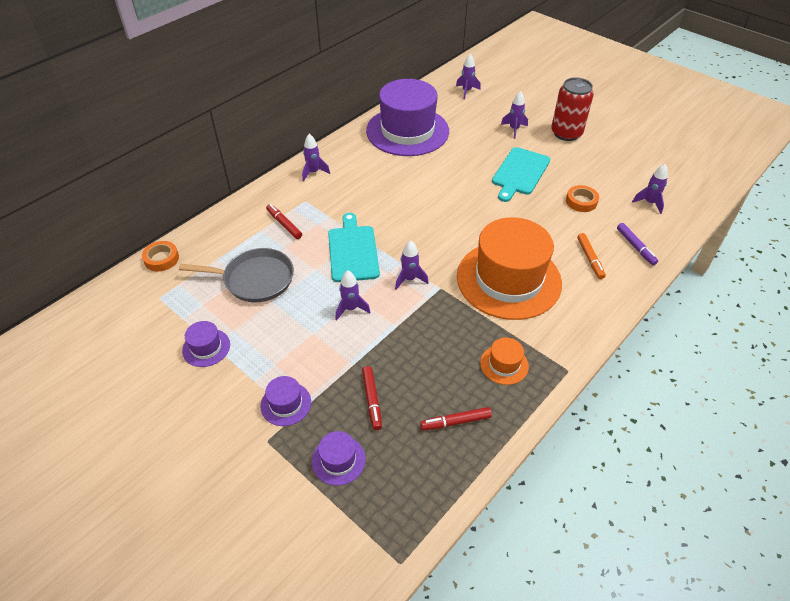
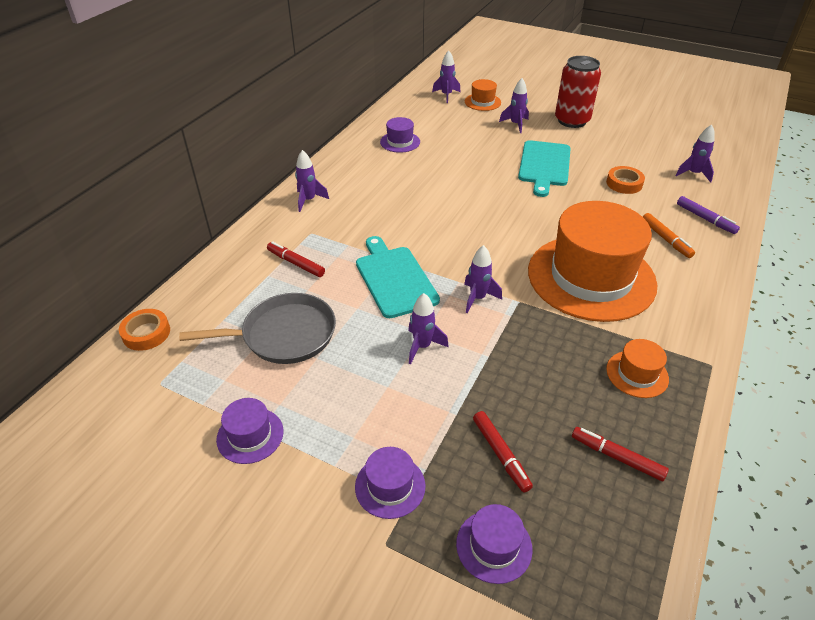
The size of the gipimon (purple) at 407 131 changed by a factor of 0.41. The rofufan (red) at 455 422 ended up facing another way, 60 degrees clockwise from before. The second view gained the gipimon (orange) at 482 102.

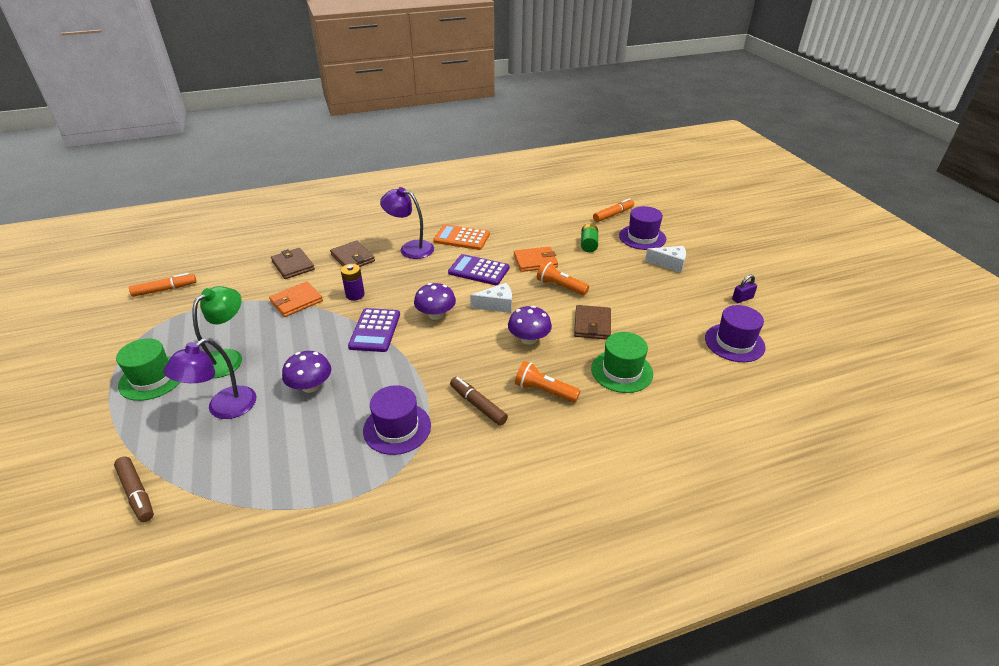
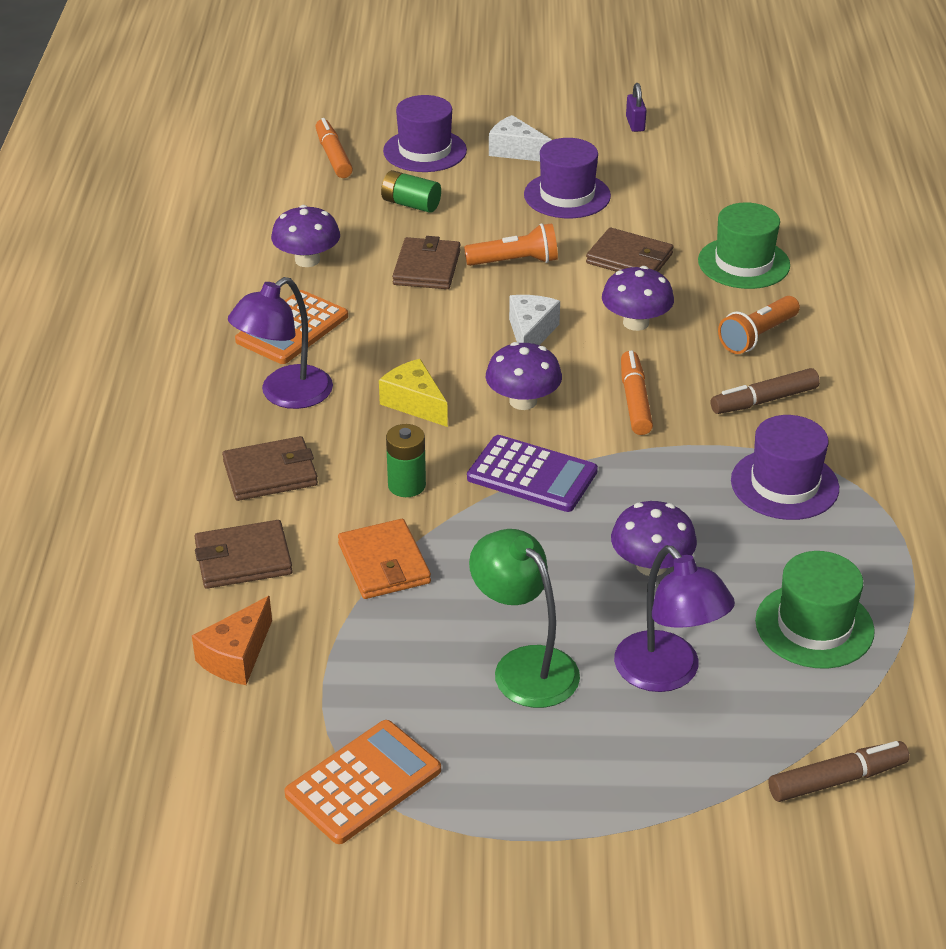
The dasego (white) at 669 264 ended up facing another way, 90 degrees counterclockwise from before. What was the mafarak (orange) at 535 261 turned into the mafarak (brown) at 427 268. The second view lost the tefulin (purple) at 478 270. The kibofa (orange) at 560 286 ended up facing another way, 150 degrees counterclockwise from before. What was the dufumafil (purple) at 355 295 turned into the dufumafil (green) at 406 485. The rofufan (orange) ended up elsewhere, having gone from 165 289 to 635 400. The gipimon (purple) ended up elsewhere, having gone from 734 342 to 567 195. The gipimon (green) ended up elsewhere, having gone from 152 378 to 814 626. The second view gained the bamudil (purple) at 307 260. The second view gained the dasego (yellow) at 414 403. The second view gained the dasego (orange) at 236 656. The second view gained the tefulin (orange) at 363 782.

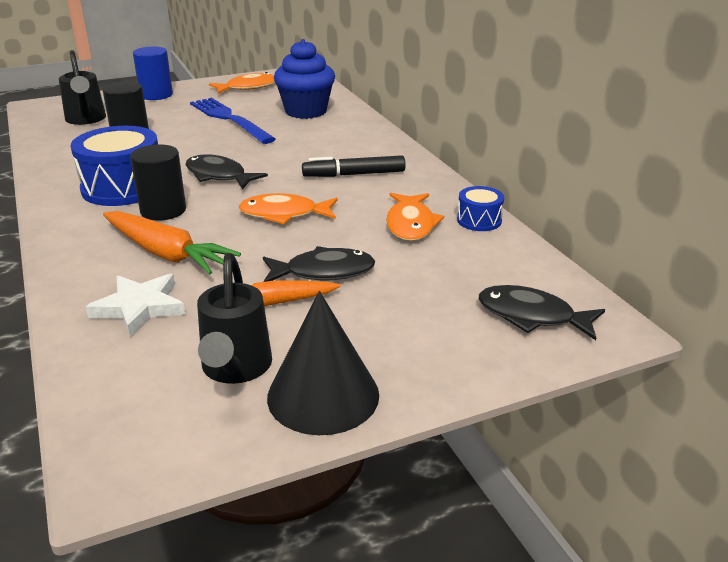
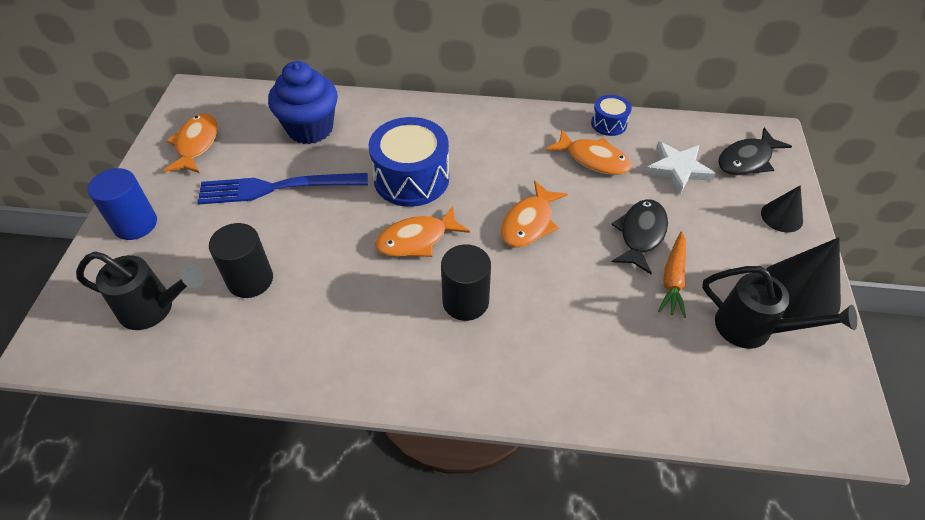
The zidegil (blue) ended up elsewhere, having gone from 123 188 to 411 178. What was the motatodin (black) at 219 176 turned into the motatodin (orange) at 417 239. The second view lost the rofufan (black) at 354 174. The second view lost the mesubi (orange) at 166 253. The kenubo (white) ended up elsewhere, having gone from 139 307 to 678 169. The second view gained the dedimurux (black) at 781 217.

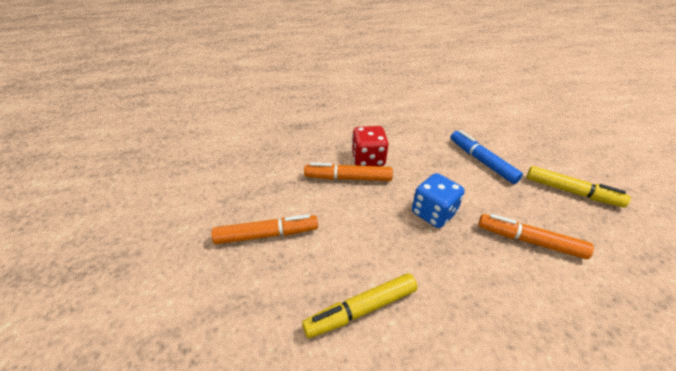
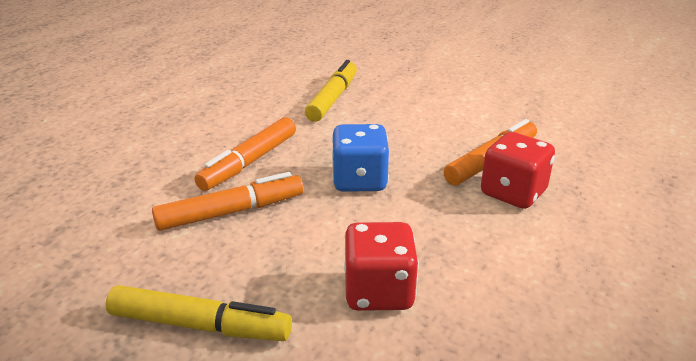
Where the rofufan (blue) stood at 482 161, the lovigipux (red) came to stand at 378 292. The rofufan (yellow) at 571 192 ended up facing another way, 150 degrees counterclockwise from before. The rofufan (orange) ended up elsewhere, having gone from 266 234 to 249 162.

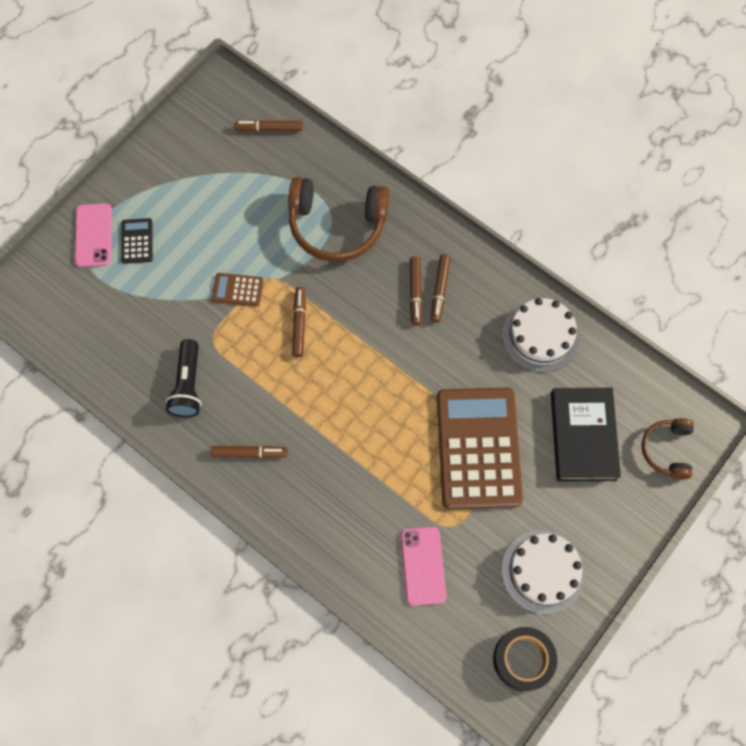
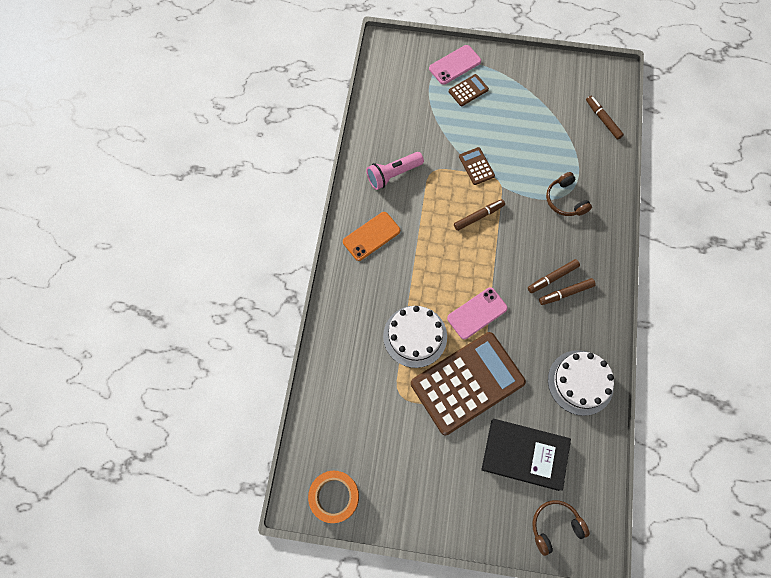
The size of the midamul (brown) at 337 225 changed by a factor of 0.56. What was the tefulin (black) at 137 241 turned into the tefulin (brown) at 468 90. What was the kibofa (black) at 188 385 turned into the kibofa (pink) at 393 174. The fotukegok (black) at 583 436 ended up facing another way, 45 degrees clockwise from before. Where the rofufan (brown) stood at 249 453, the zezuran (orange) came to stand at 371 236. The zezuran (pink) ended up elsewhere, having gone from 423 565 to 477 313. The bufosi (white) ended up elsewhere, having gone from 543 571 to 415 336. What was the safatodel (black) at 523 659 turned into the safatodel (orange) at 334 496.

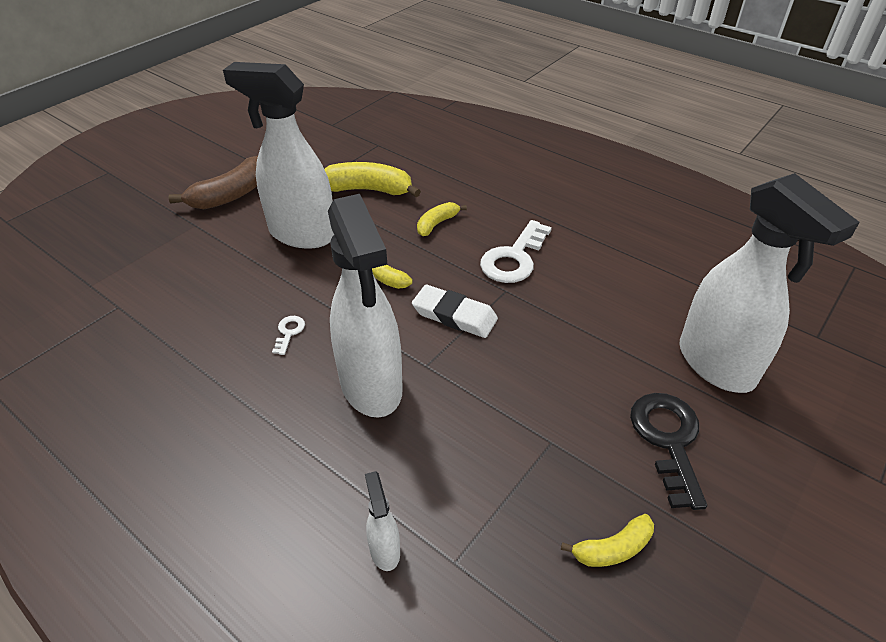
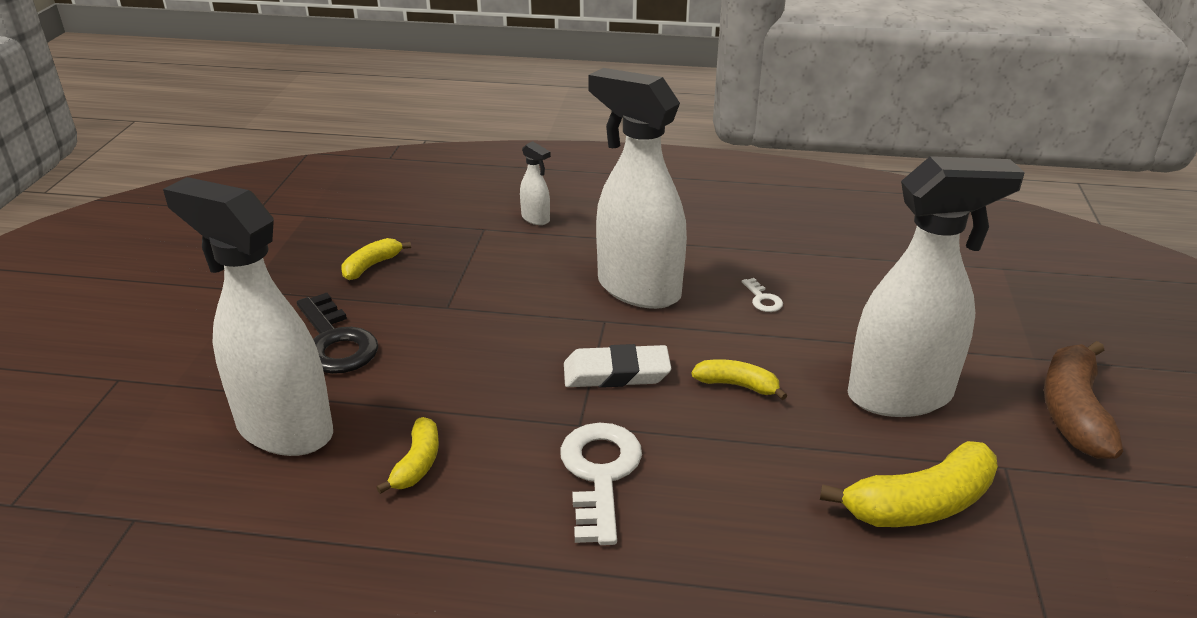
The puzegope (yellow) ended up elsewhere, having gone from 437 224 to 417 464.

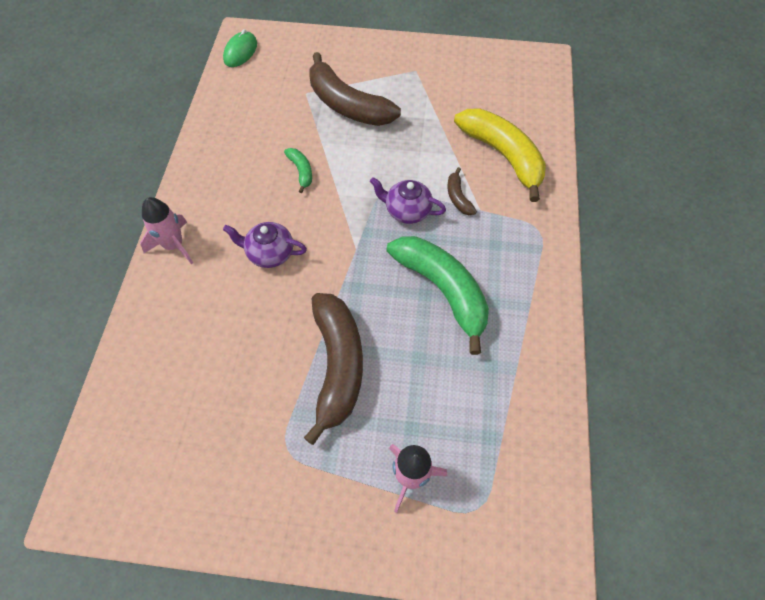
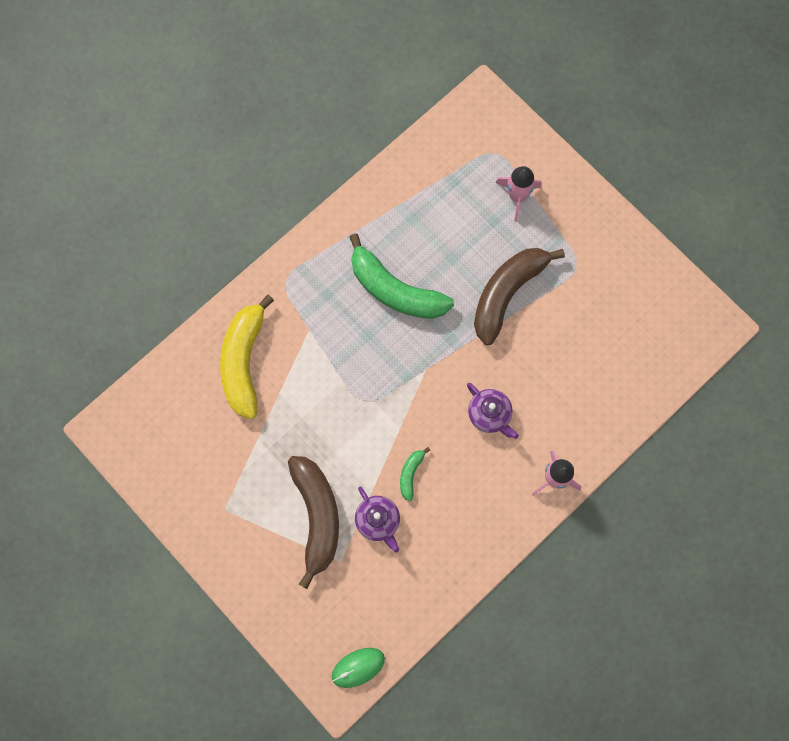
The second view lost the puzegope (brown) at 458 197. The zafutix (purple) ended up elsewhere, having gone from 407 211 to 378 521. The puzegope (green) at 443 290 ended up facing another way, 60 degrees counterclockwise from before.

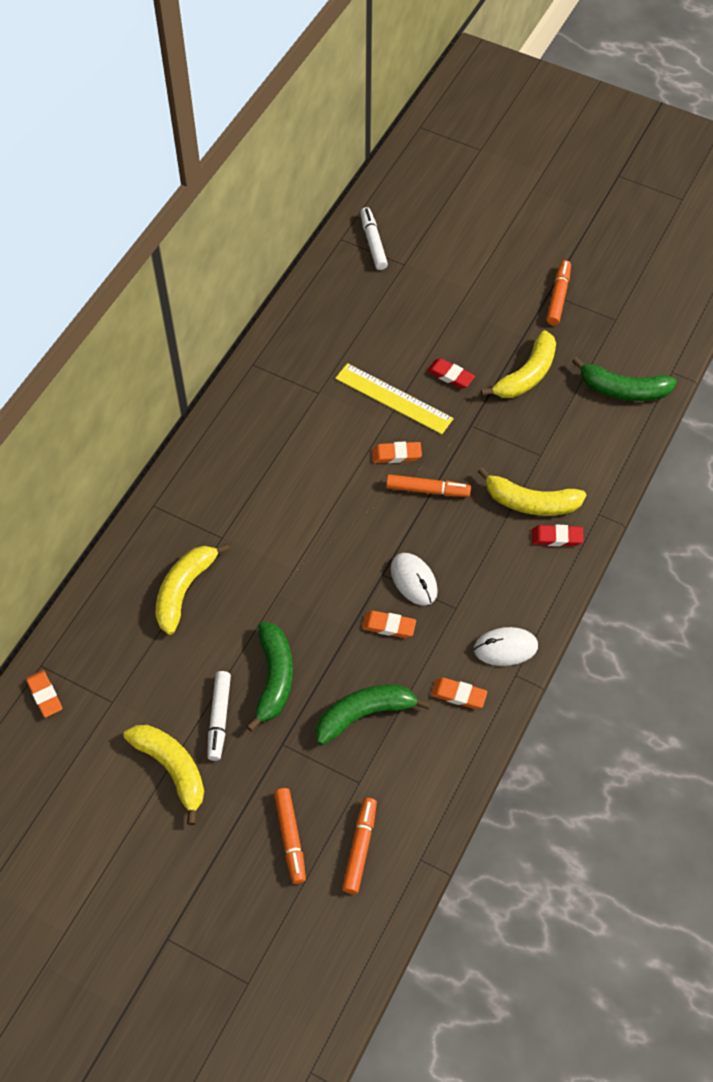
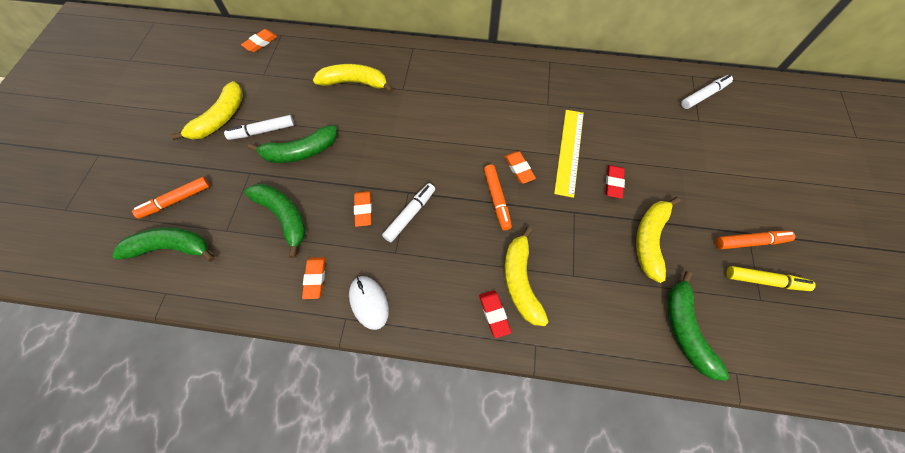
The puzegope (yellow) at 526 375 ended up facing another way, 90 degrees clockwise from before. Where the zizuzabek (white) stood at 414 580, the rofufan (white) came to stand at 410 215. Where the rofufan (orange) stood at 360 848, the puzegope (green) came to stand at 171 247. The second view gained the rofufan (yellow) at 764 281.

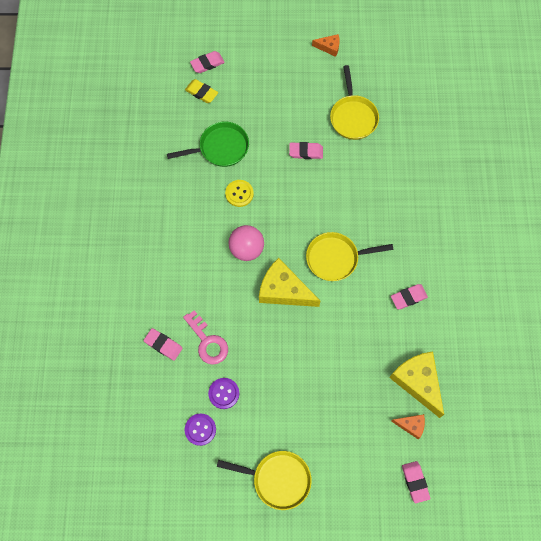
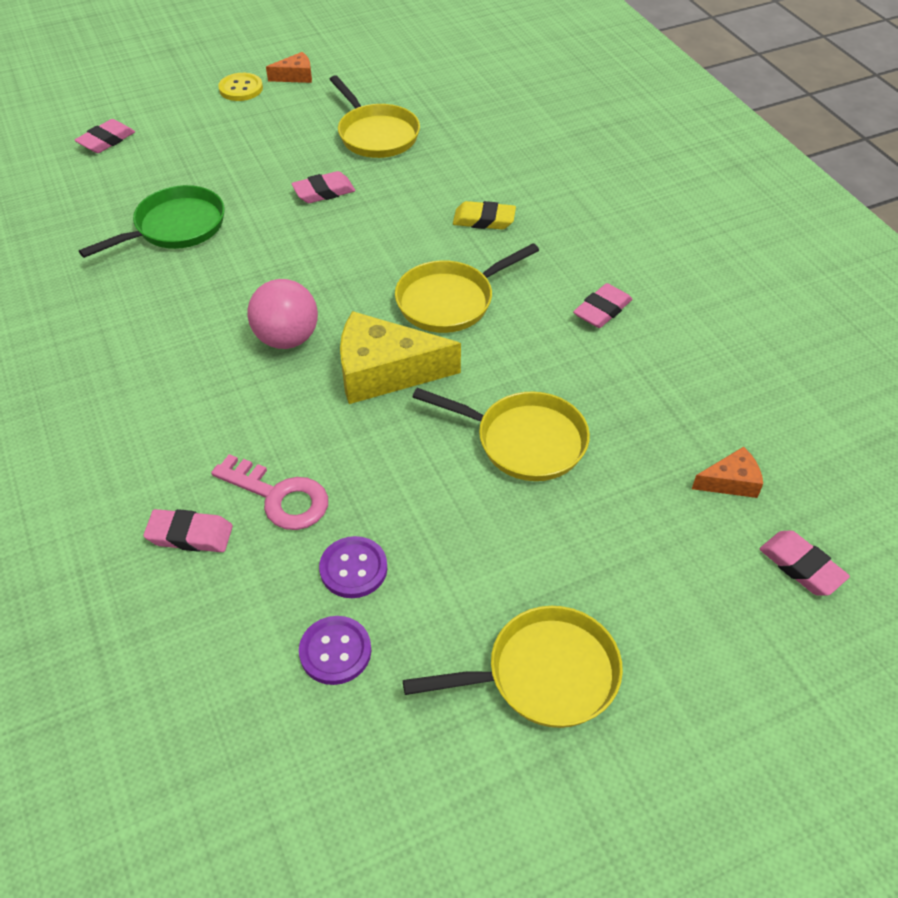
The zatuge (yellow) ended up elsewhere, having gone from 201 93 to 484 220. The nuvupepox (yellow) ended up elsewhere, having gone from 239 194 to 241 89. The second view lost the dasego (yellow) at 418 382. The second view gained the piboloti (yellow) at 524 441.

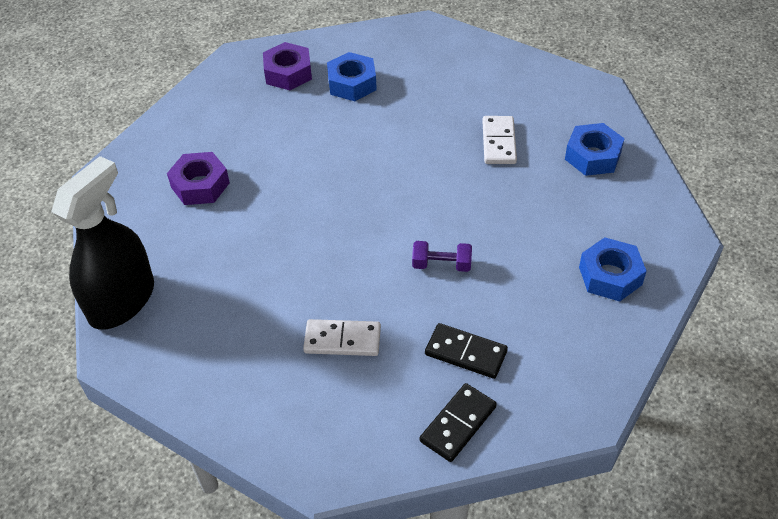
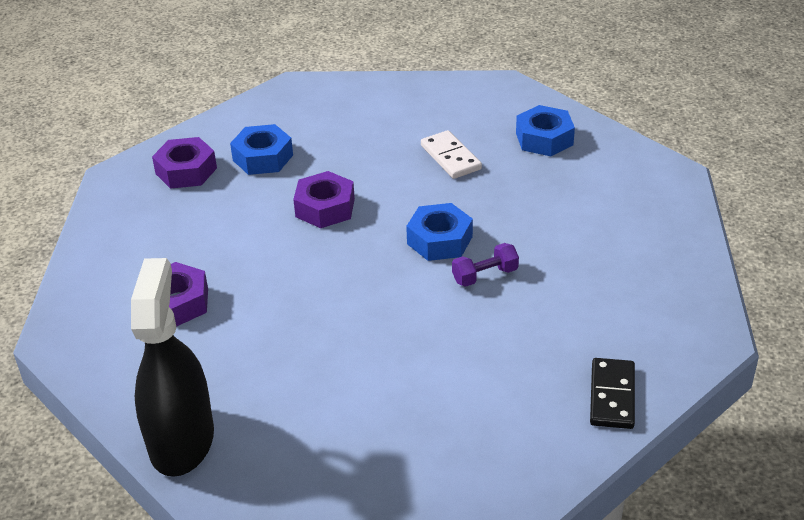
The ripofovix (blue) ended up elsewhere, having gone from 610 276 to 439 240. The second view lost the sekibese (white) at 342 340. The second view lost the sekibese (black) at 465 353. The second view gained the ripofovix (purple) at 325 208.

